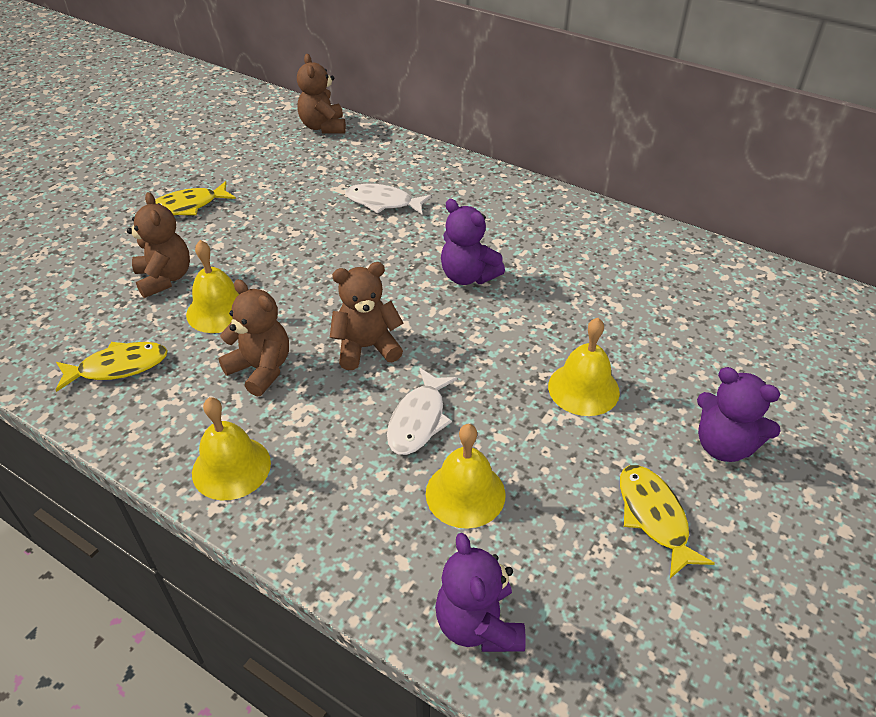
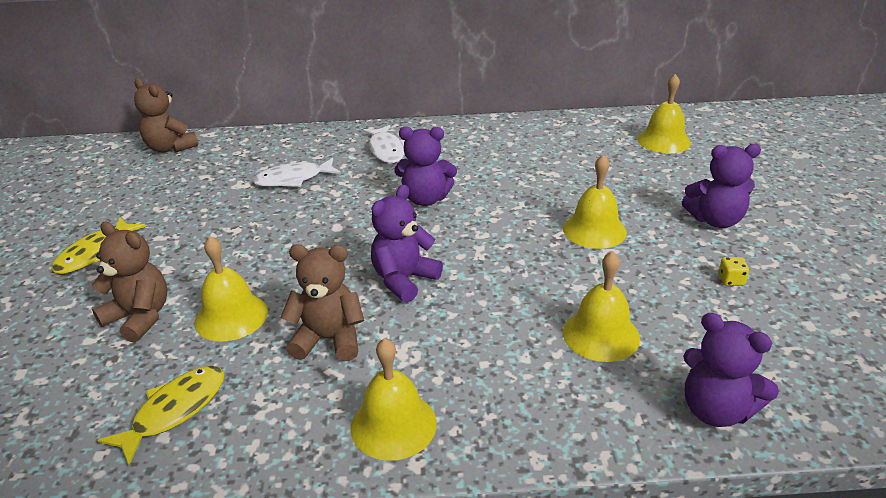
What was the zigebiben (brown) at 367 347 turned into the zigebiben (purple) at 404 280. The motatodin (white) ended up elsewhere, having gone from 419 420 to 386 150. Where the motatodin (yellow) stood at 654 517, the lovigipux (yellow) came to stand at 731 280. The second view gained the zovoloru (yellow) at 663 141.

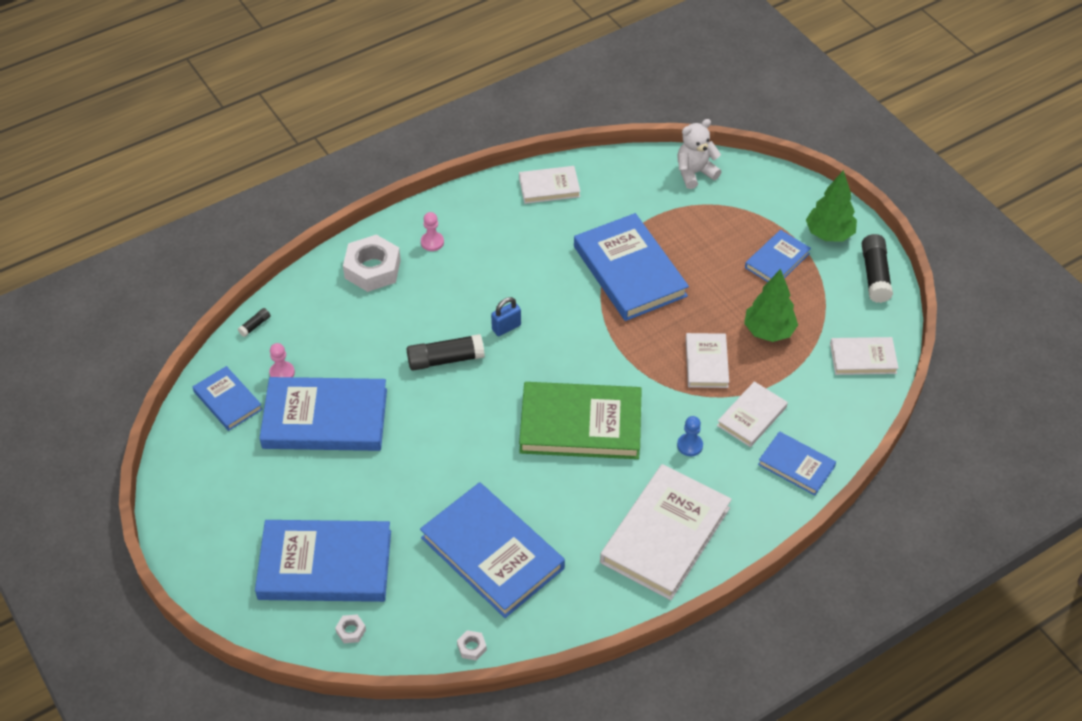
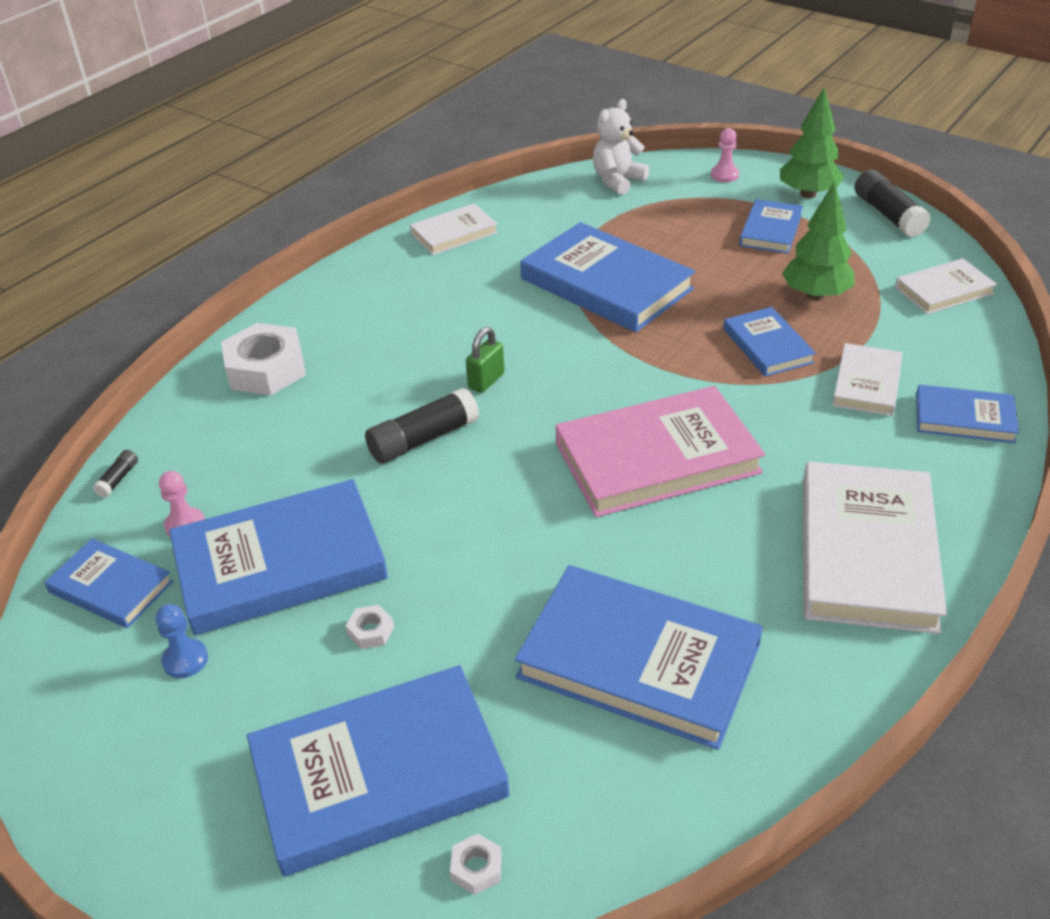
The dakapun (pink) ended up elsewhere, having gone from 432 242 to 724 175. What was the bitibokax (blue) at 506 327 turned into the bitibokax (green) at 486 381. What was the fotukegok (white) at 706 363 turned into the fotukegok (blue) at 767 346. What was the fotukegok (green) at 580 425 turned into the fotukegok (pink) at 657 458. The dakapun (blue) ended up elsewhere, having gone from 690 445 to 185 660. The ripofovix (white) ended up elsewhere, having gone from 472 647 to 370 631.

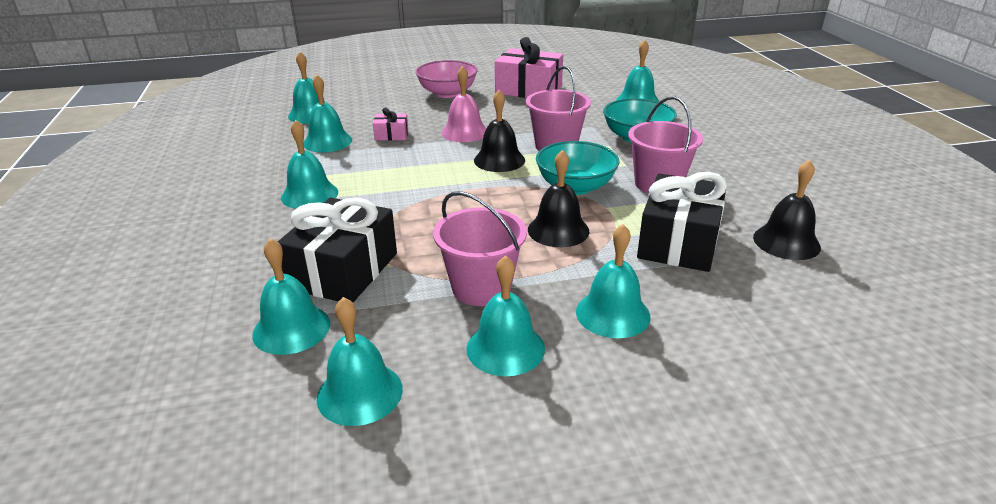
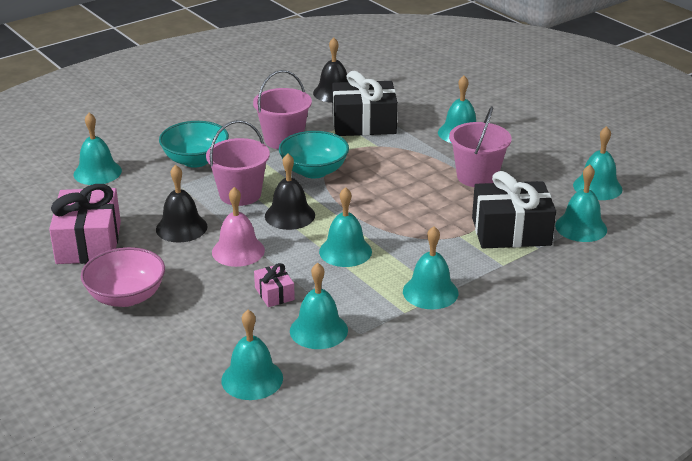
The zovoloru (black) ended up elsewhere, having gone from 558 230 to 181 227. The zovoloru (turquoise) ended up elsewhere, having gone from 505 348 to 345 251.

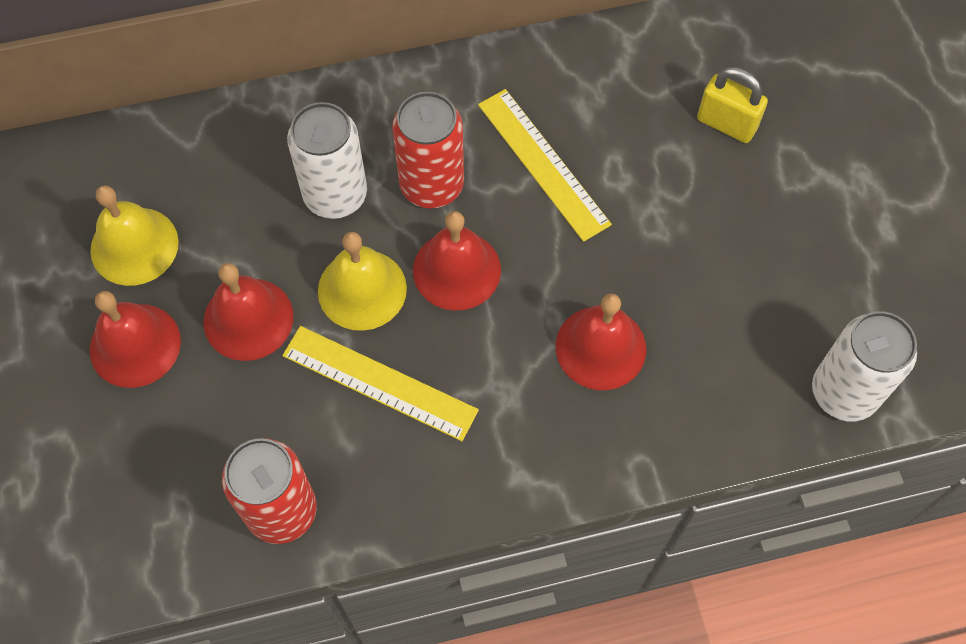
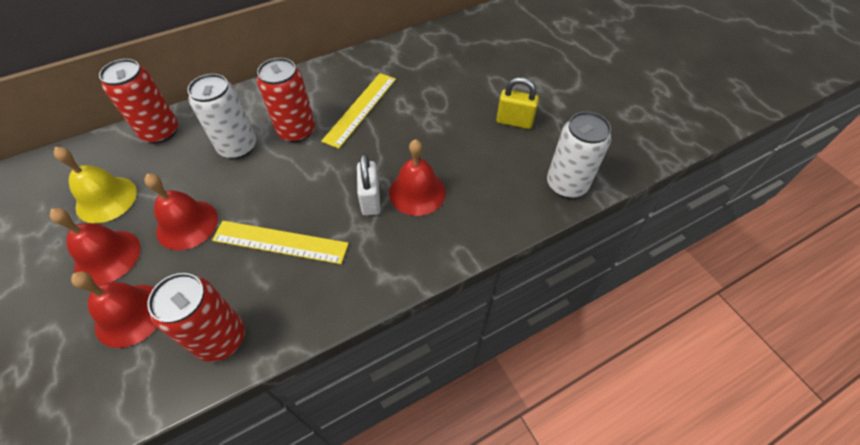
The bitibokax (yellow) ended up elsewhere, having gone from 726 124 to 514 121. The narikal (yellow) at 543 164 ended up facing another way, 75 degrees clockwise from before. The zovoloru (red) ended up elsewhere, having gone from 456 270 to 130 315. The second view lost the zovoloru (yellow) at 362 289. The second view gained the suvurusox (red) at 160 132. The second view gained the bitibokax (white) at 370 200.

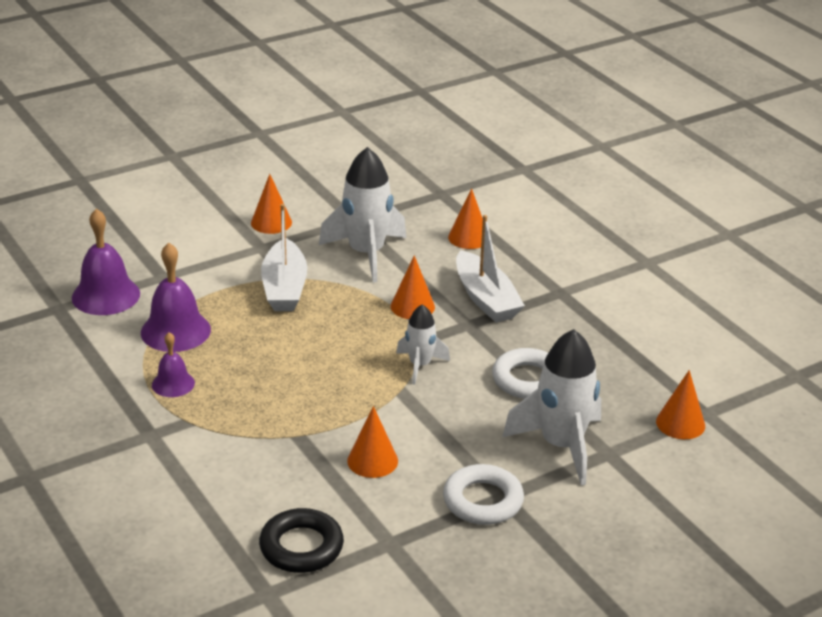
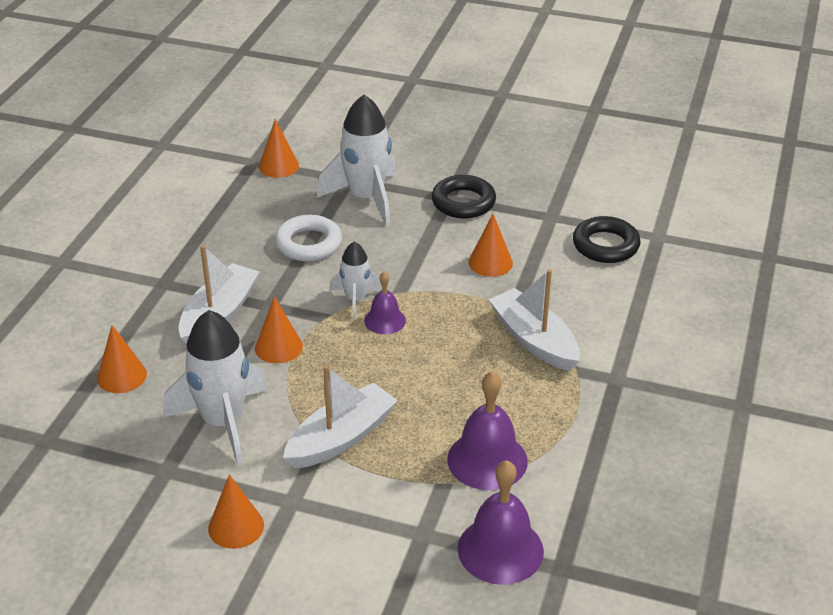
The zovoloru (purple) ended up elsewhere, having gone from 173 384 to 385 320. What was the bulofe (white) at 483 501 turned into the bulofe (black) at 463 202. The second view gained the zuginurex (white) at 534 340.

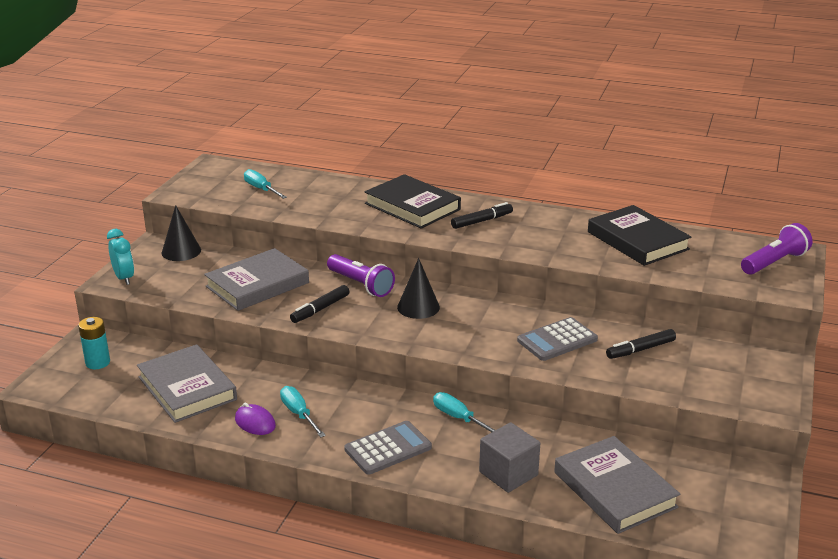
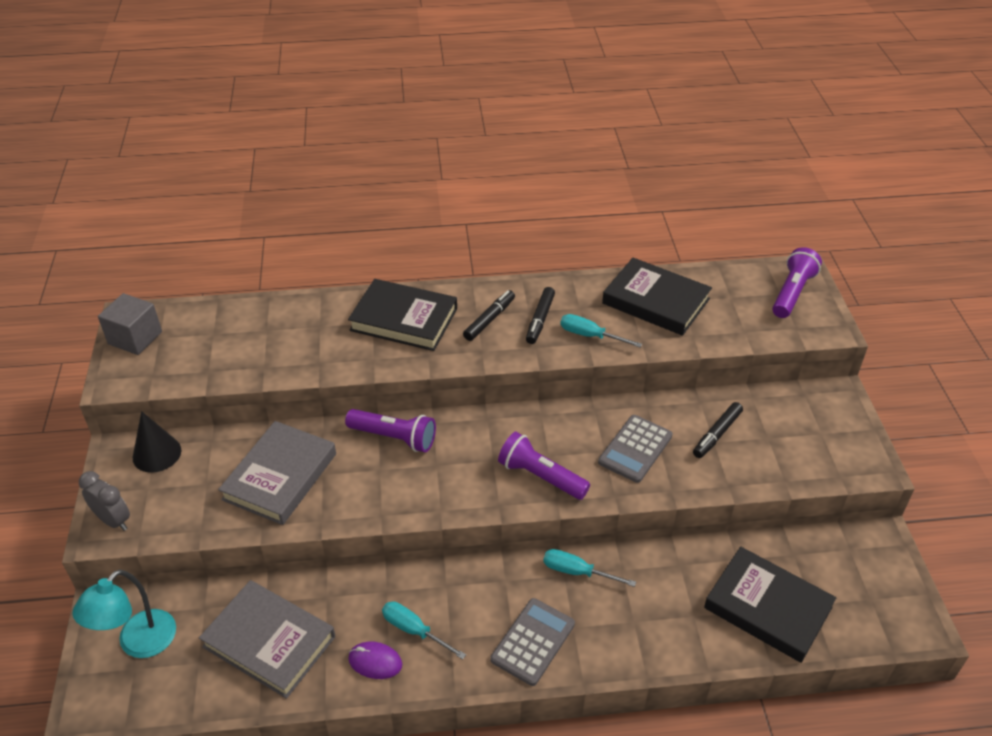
The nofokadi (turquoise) ended up elsewhere, having gone from 261 189 to 590 336. What was the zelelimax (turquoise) at 124 278 turned into the zelelimax (grey) at 113 520. The second view lost the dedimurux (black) at 418 307. The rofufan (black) ended up elsewhere, having gone from 320 309 to 540 319. Where the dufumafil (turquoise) stood at 98 363, the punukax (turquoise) came to stand at 139 643. The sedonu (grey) ended up elsewhere, having gone from 508 473 to 135 338. What was the fotukegok (grey) at 614 490 turned into the fotukegok (black) at 767 608. The second view gained the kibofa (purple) at 541 476.

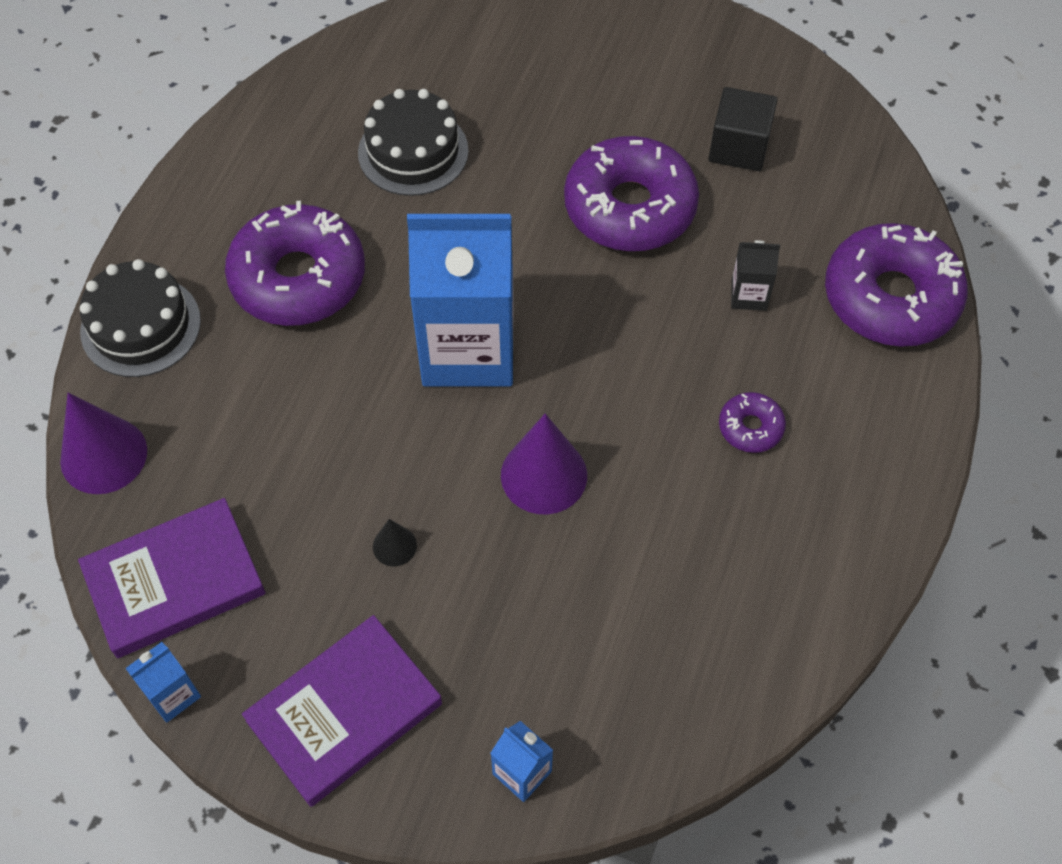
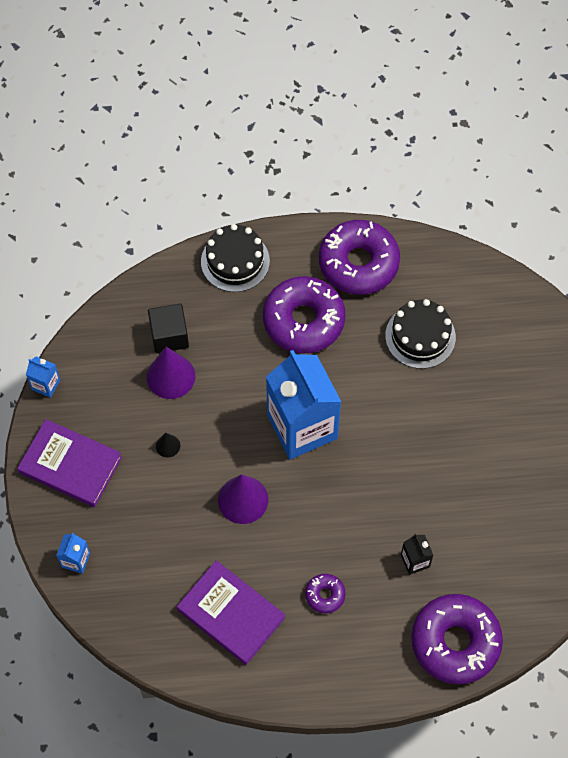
The sedonu (black) ended up elsewhere, having gone from 739 147 to 169 336. The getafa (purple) ended up elsewhere, having gone from 630 207 to 358 263. The dedimurux (purple) ended up elsewhere, having gone from 103 455 to 171 376. The fotukegok (purple) ended up elsewhere, having gone from 174 581 to 231 614.

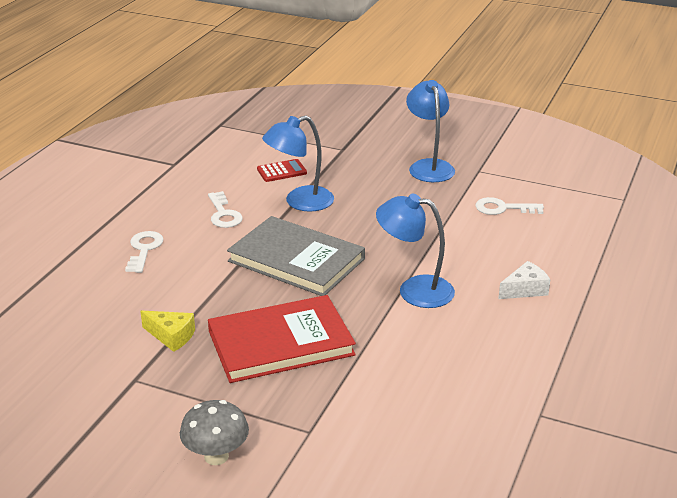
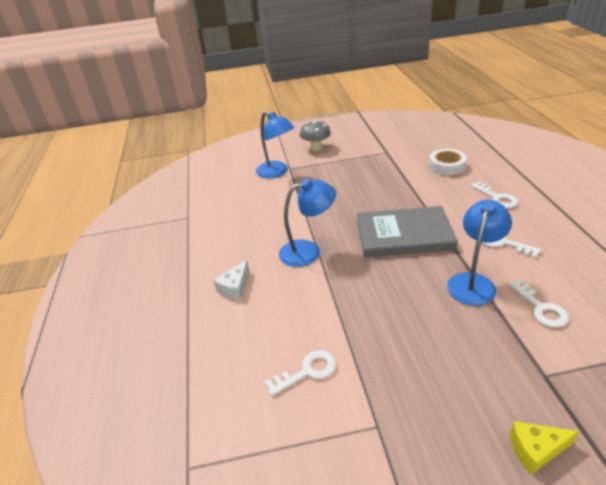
The punukax (blue) ended up elsewhere, having gone from 429 166 to 277 172. Where the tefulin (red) stood at 282 171, the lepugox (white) came to stand at 540 308. The second view lost the fotukegok (red) at 280 343. The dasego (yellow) ended up elsewhere, having gone from 171 336 to 536 450. The second view gained the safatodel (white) at 447 166.

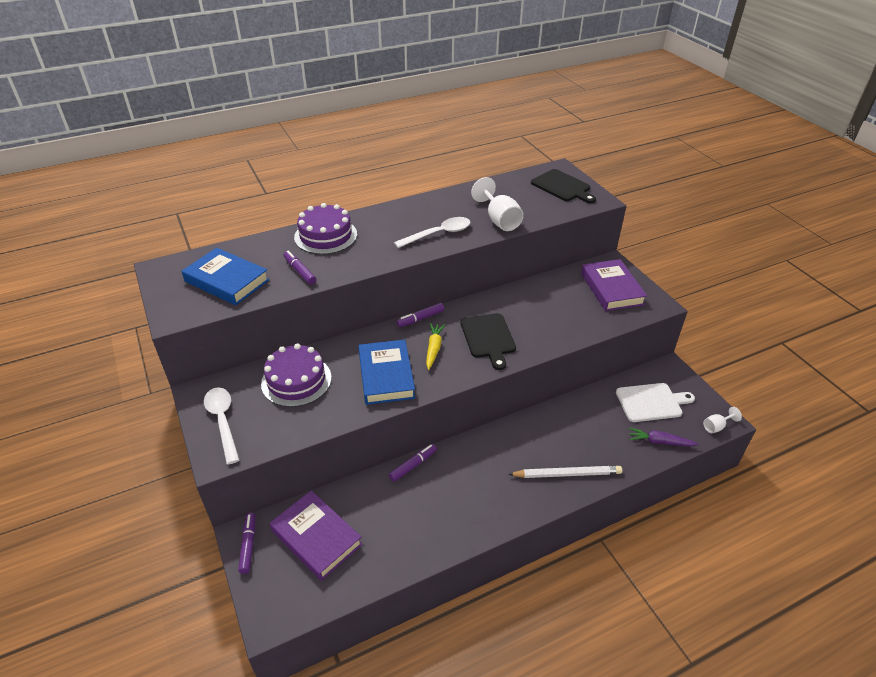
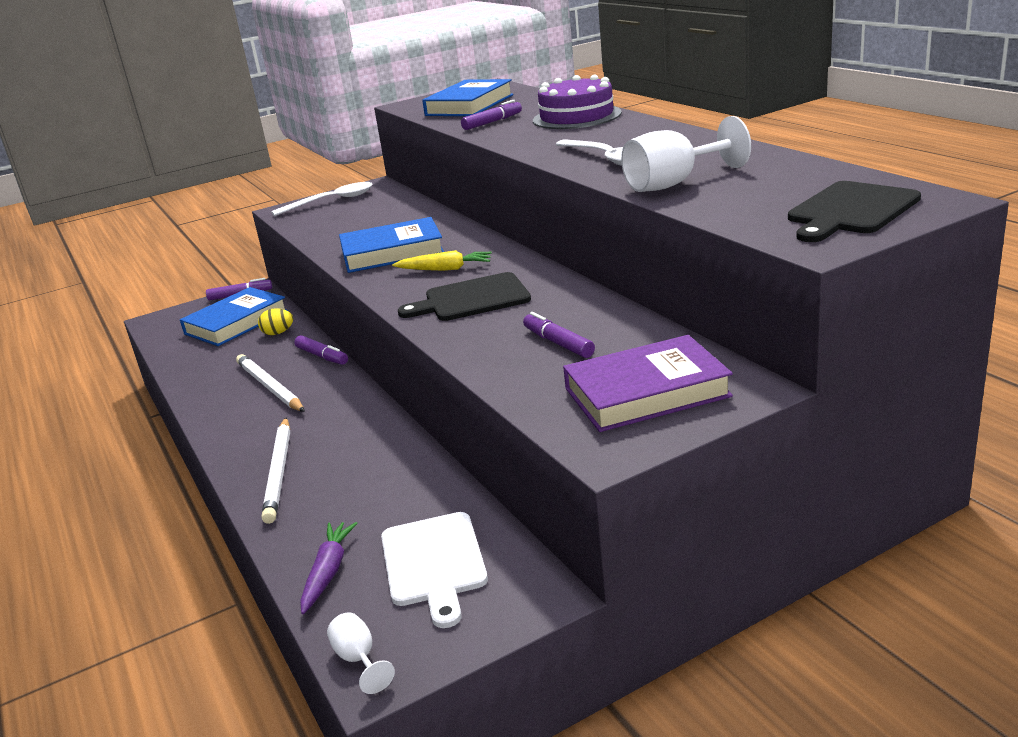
The rofufan (purple) ended up elsewhere, having gone from 420 319 to 558 343. The second view lost the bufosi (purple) at 296 380. What was the fotukegok (purple) at 316 537 turned into the fotukegok (blue) at 236 323. The second view gained the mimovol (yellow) at 278 333. The second view gained the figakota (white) at 270 387.

